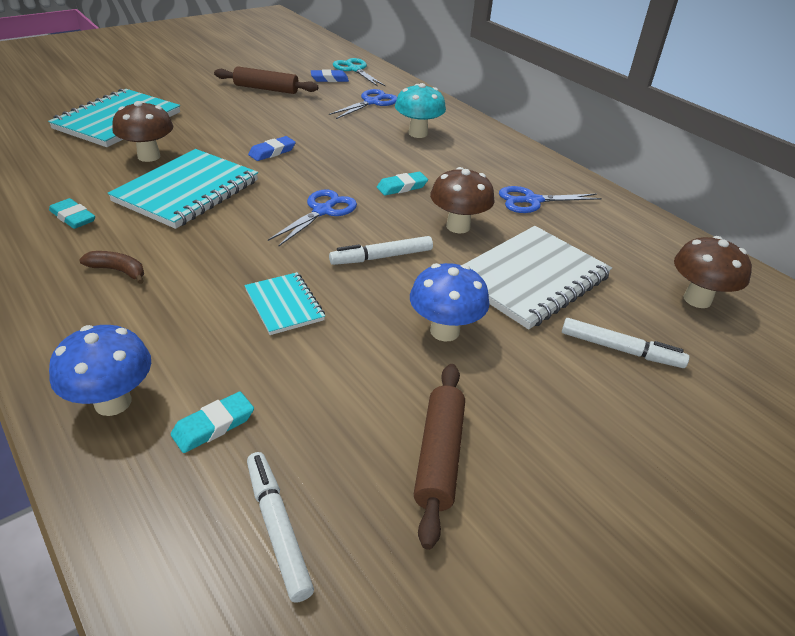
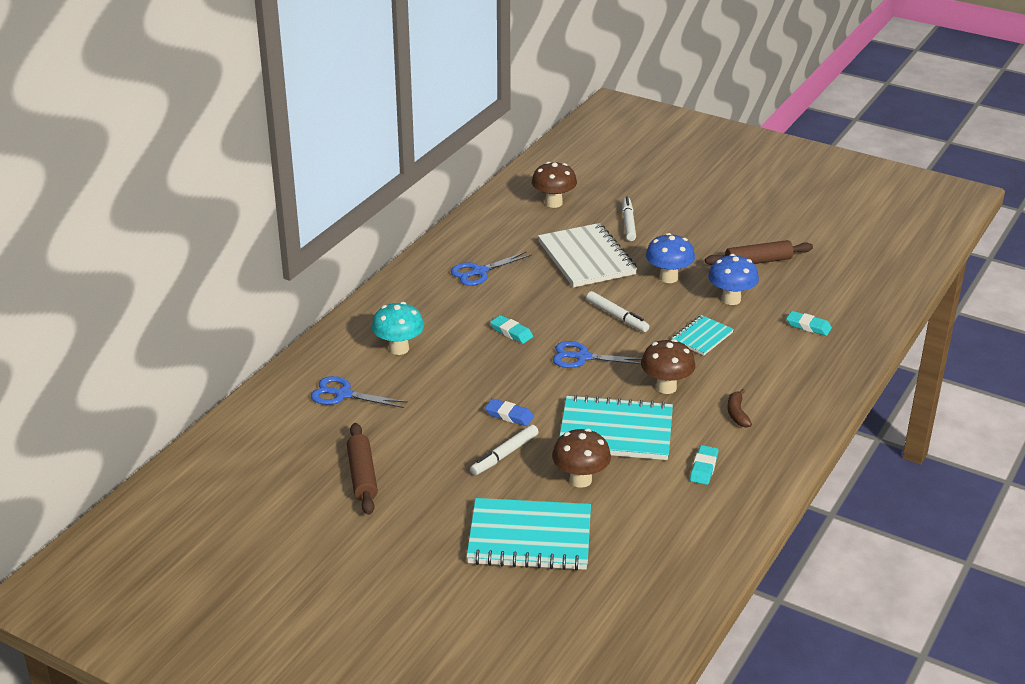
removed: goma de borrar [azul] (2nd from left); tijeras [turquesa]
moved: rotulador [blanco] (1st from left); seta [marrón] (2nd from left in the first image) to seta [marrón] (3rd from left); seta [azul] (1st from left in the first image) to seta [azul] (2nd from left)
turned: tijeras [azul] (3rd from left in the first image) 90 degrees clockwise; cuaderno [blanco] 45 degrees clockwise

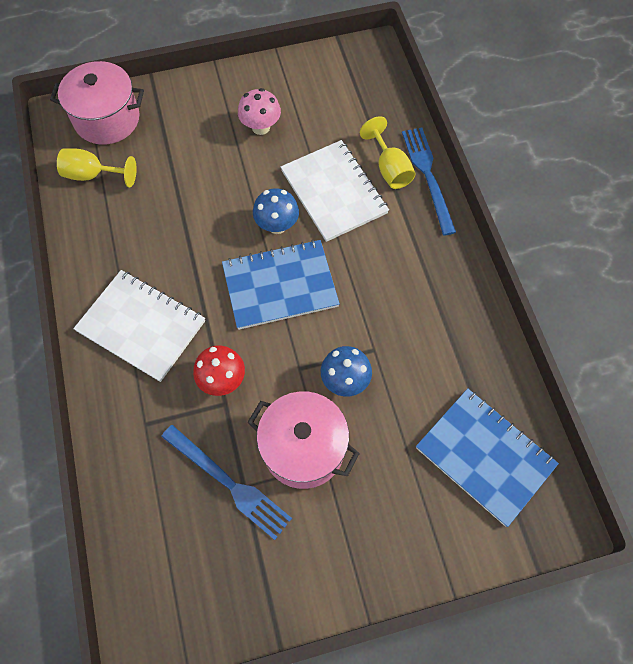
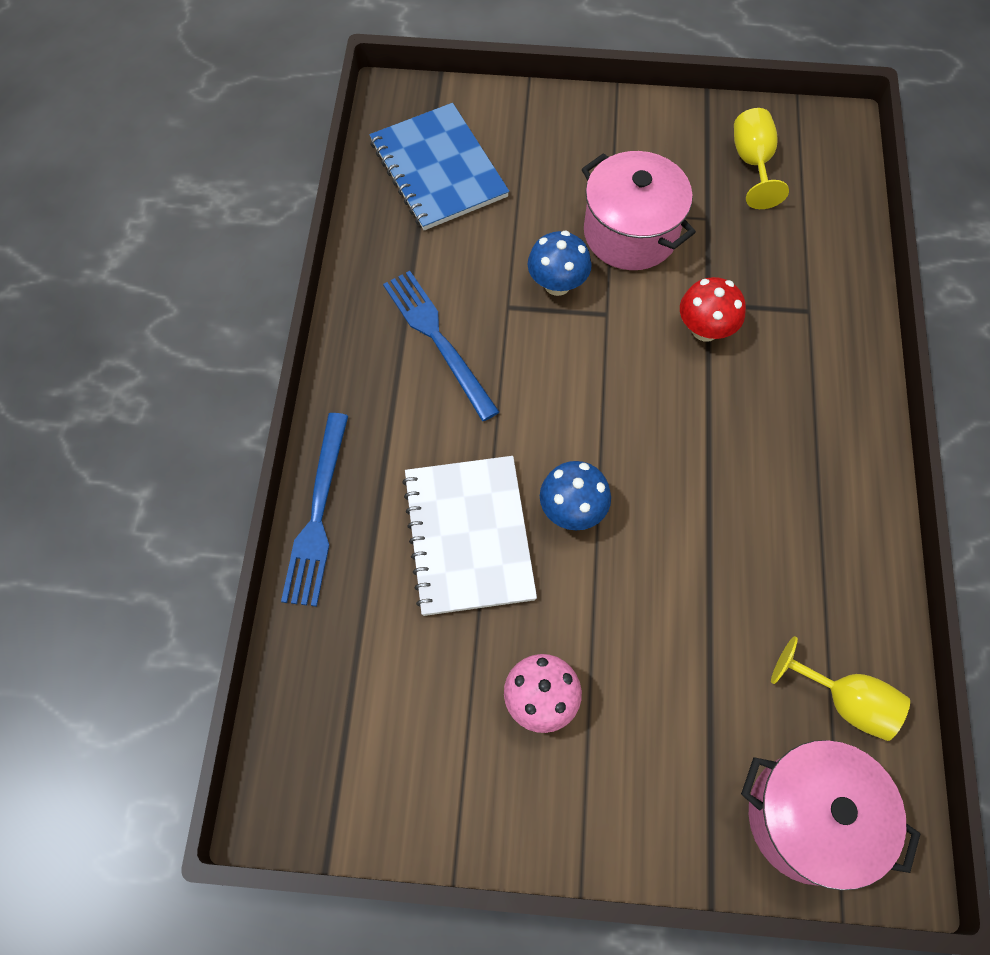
removed: cuaderno [blanco] (1st from left); cuaderno [azul] (1st from left)
moved: tenedor [azul] (1st from left in the first image) to tenedor [azul] (2nd from left); copa [amarillo] (2nd from left in the first image) to copa [amarillo] (1st from left)

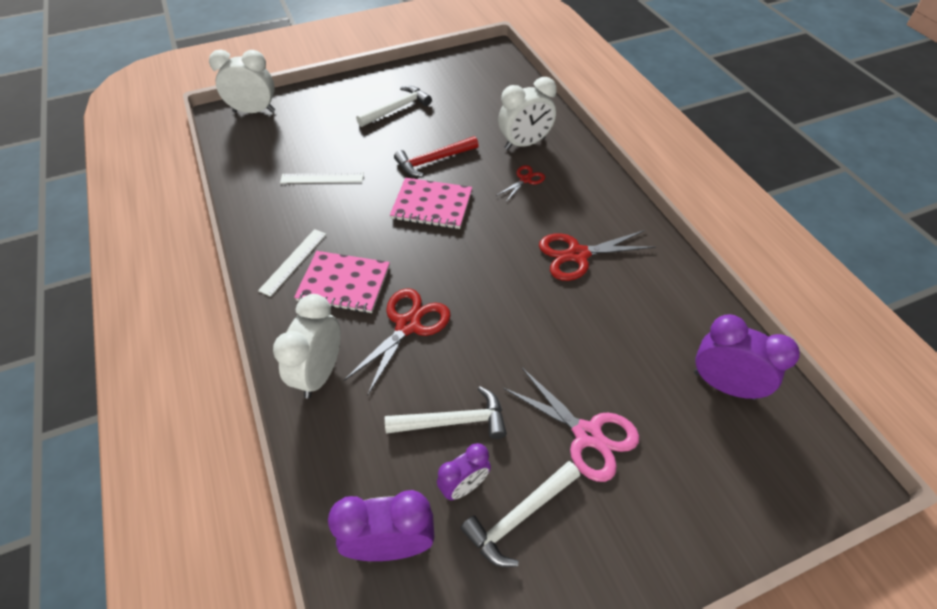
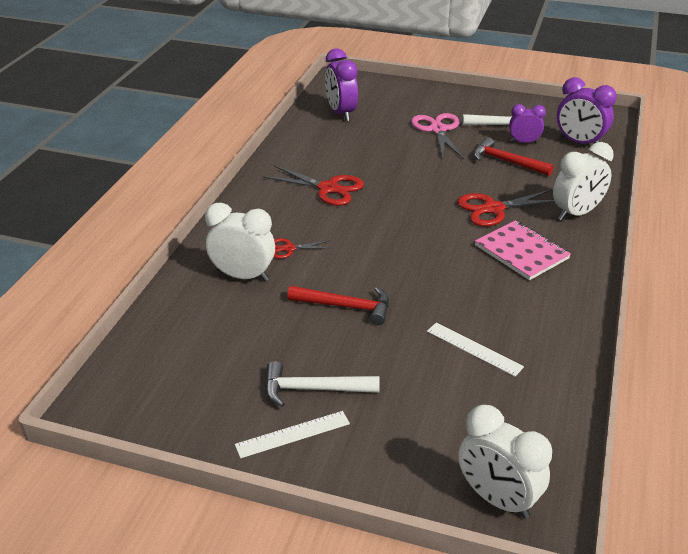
removed: cuaderno [rosa] (2nd from left)
moved: regla [blanco] (1st from left)
recoloured: martillo [blanco] (2nd from left) to martillo [rojo] (2nd from left)

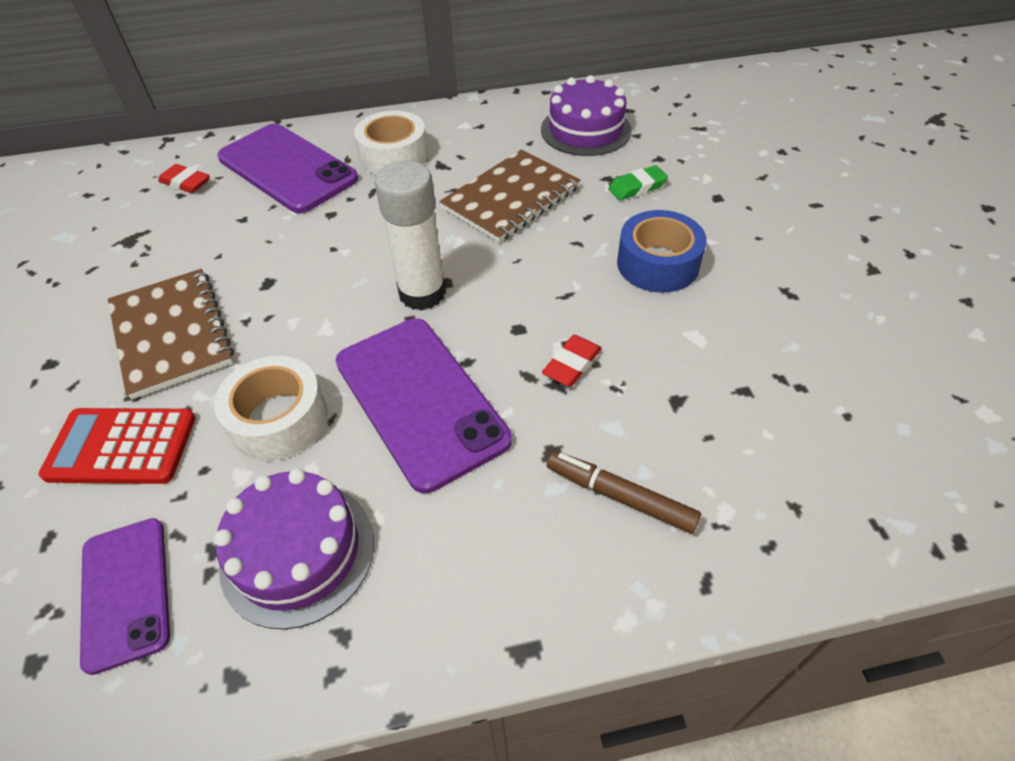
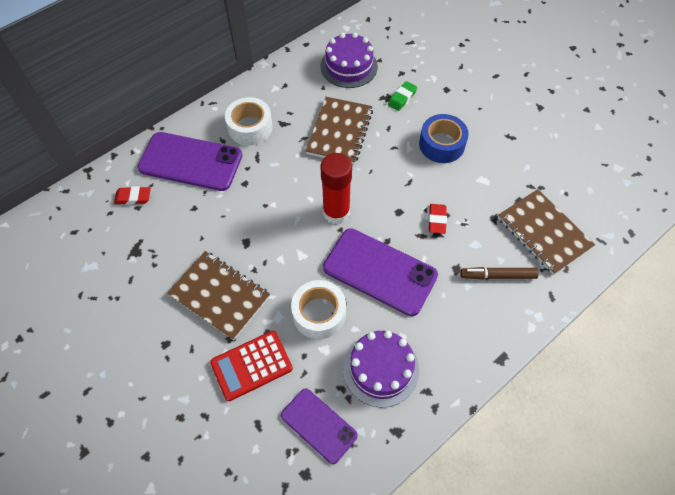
added: cuaderno [marrón] (3rd from left)
recoloured: barra de pegamento [blanco] to barra de pegamento [rojo]

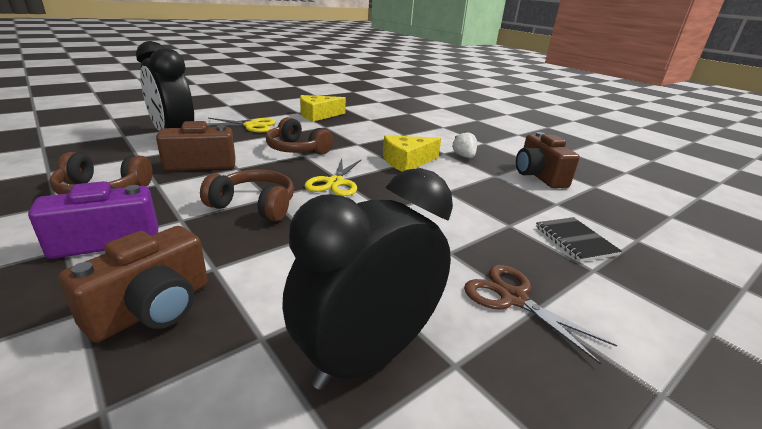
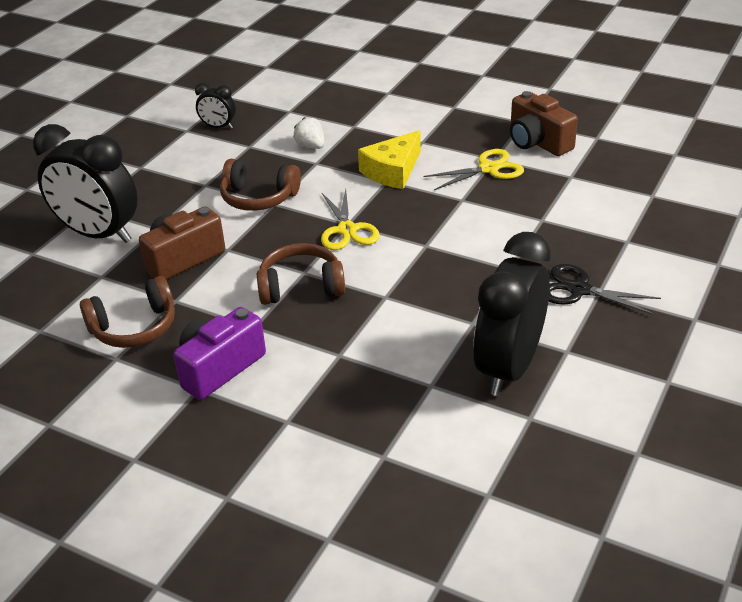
removed: cámara [marrón] (1st from left); cuaderno [negro]
moved: fresa [blanco]; tijeras [amarillo] (1st from left in the first image) to tijeras [amarillo] (2nd from left)
replaced: queso [amarillo] (1st from left) to despertador [negro] (2nd from left)
recoloured: tijeras [marrón] to tijeras [negro]

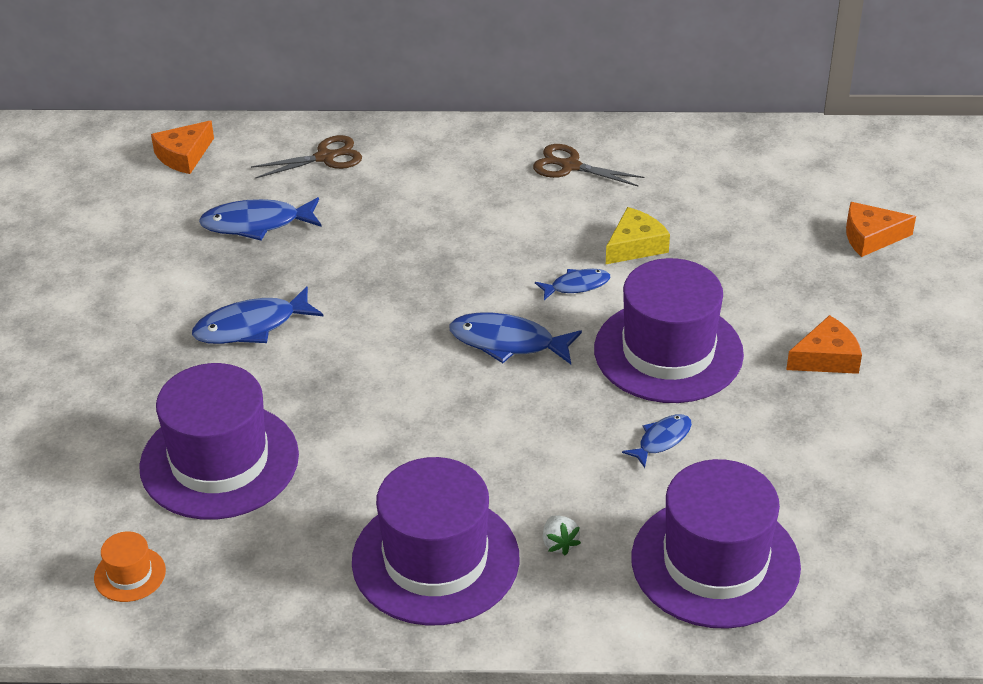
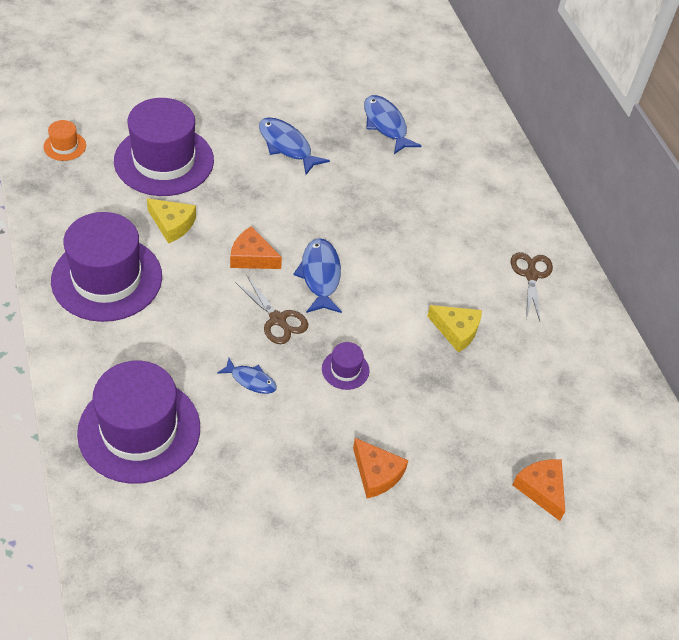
removed: pez [azul] (4th from left); fresa [blanco]
added: queso [amarillo] (1st from left)
moved: queso [naranja] (1st from left); tijeras [marrón] (1st from left)
resized: sombrero [morado] (3rd from left in the first image) x0.42

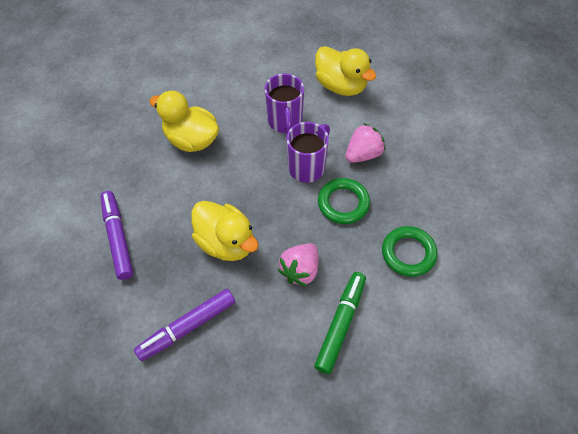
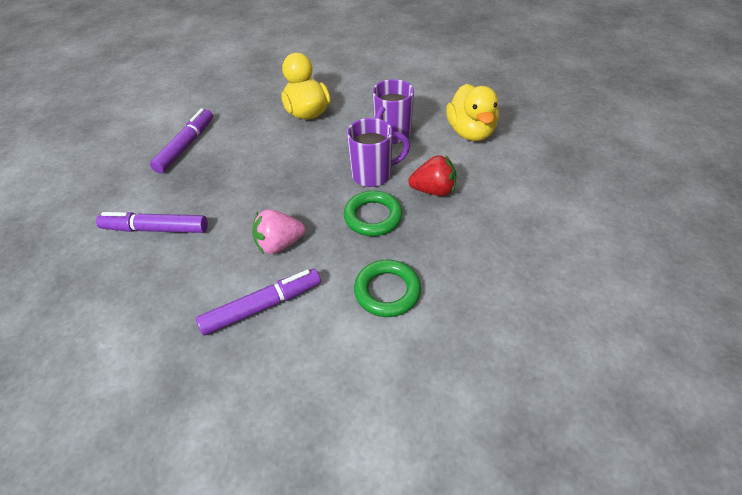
removed: pato [amarillo] (2nd from left)
recoloured: rotulador [verde] to rotulador [morado] (3rd from left); fresa [rosa] (2nd from left) to fresa [rojo]

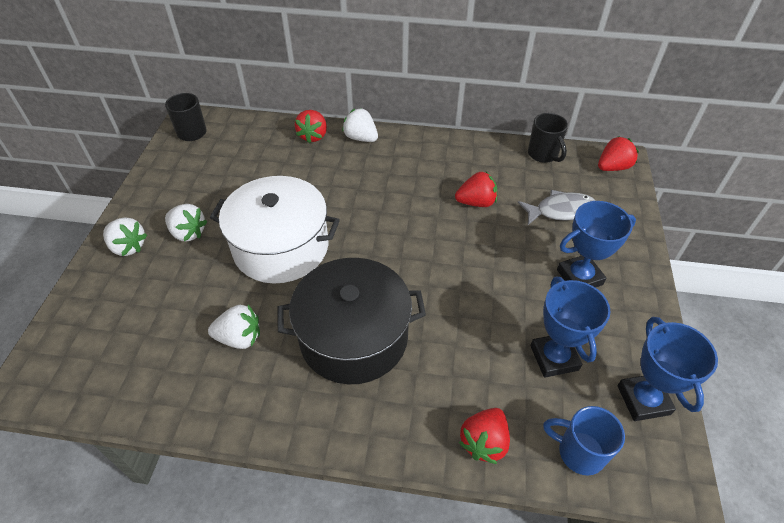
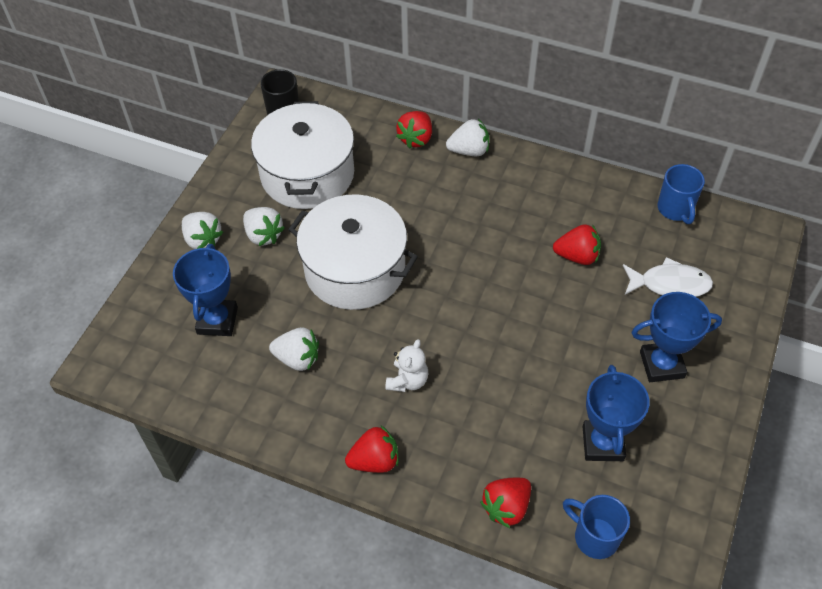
added: olla [blanco] (1st from left)
moved: trofeo [azul] (3rd from left in the first image) to trofeo [azul] (1st from left); fresa [rojo] (4th from left in the first image) to fresa [rojo] (1st from left)
replaced: olla [negro] to osito [blanco]
recoloured: pez [gris] to pez [blanco]; taza [negro] (2nd from left) to taza [azul] (2nd from left)
turned: fresa [blanco] (4th from left) 120 degrees clockwise

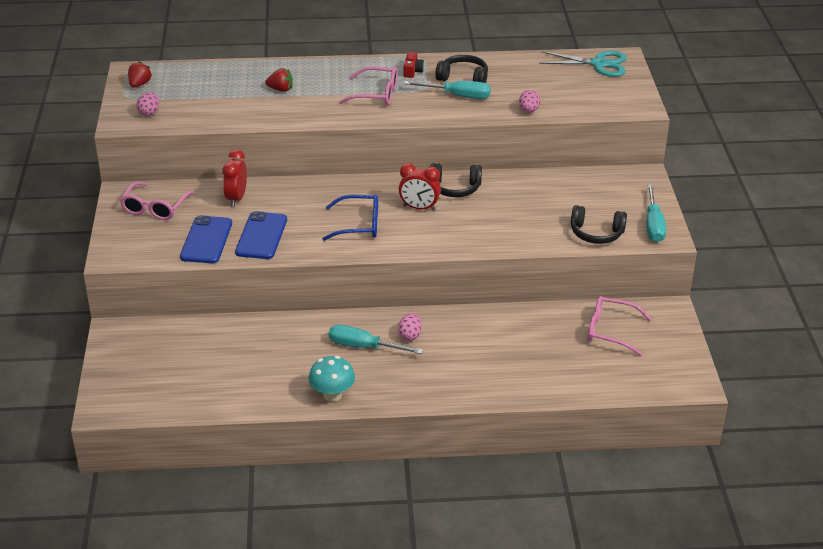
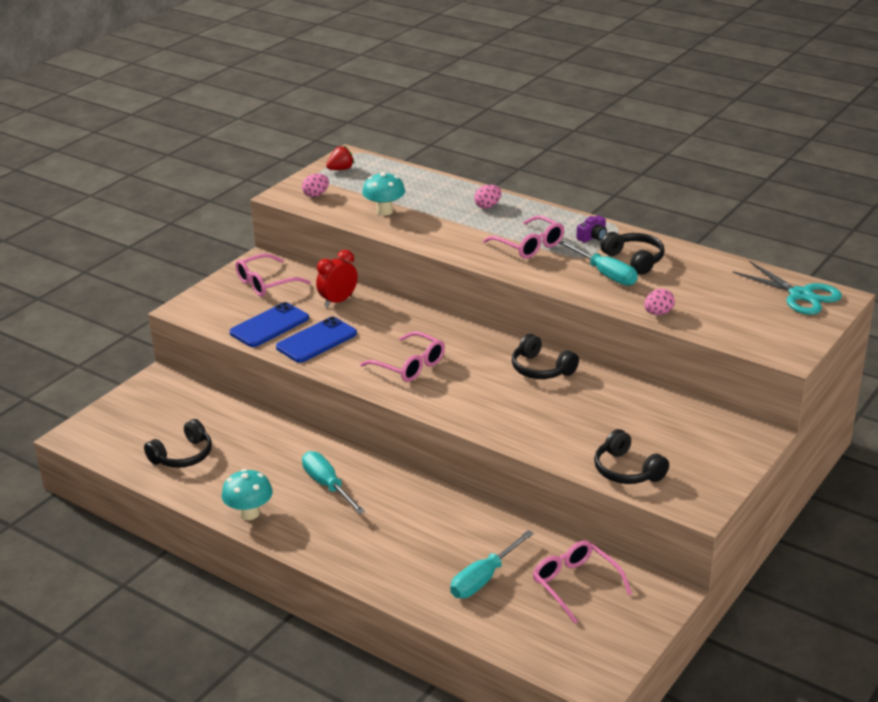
removed: fresa [rojo] (2nd from left); despertador [rojo] (2nd from left)
added: auriculares [negro] (1st from left); seta [turquesa] (2nd from left)
moved: destornillador [turquesa] (3rd from left in the first image) to destornillador [turquesa] (2nd from left); huevo [rosa] (2nd from left)
recoloured: gafas [azul] to gafas [rosa] (2nd from left); cámara [rojo] to cámara [morado]

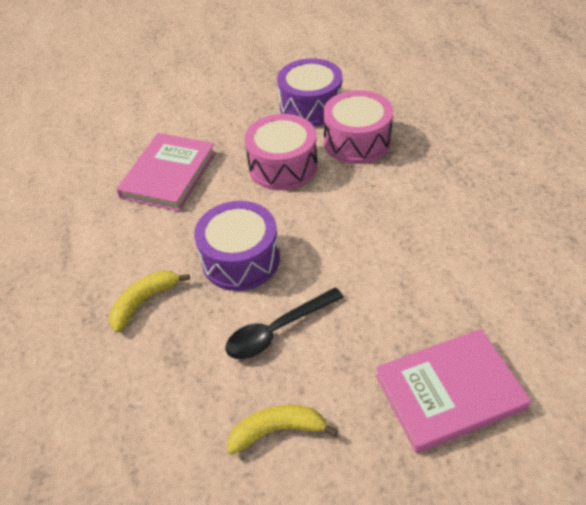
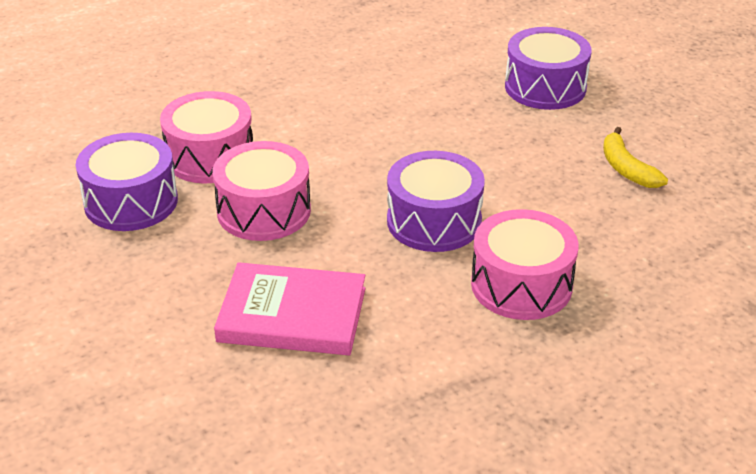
removed: cuchara [negro]
replaced: plátano [amarillo] (1st from left) to tambor [rosa] (3rd from left); libro [rosa] (2nd from left) to tambor [morado] (3rd from left)

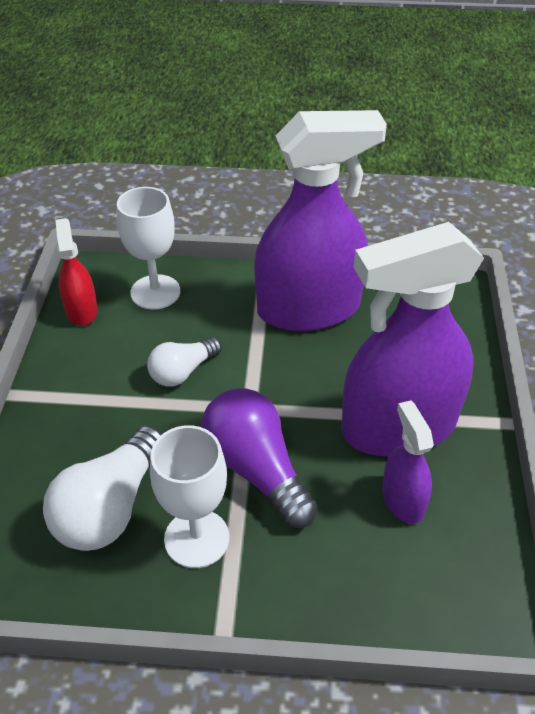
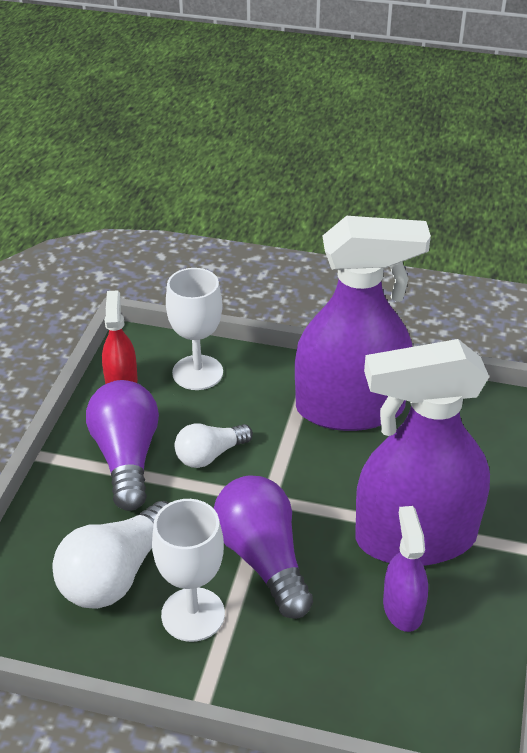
added: bombilla [morado] (1st from left)

